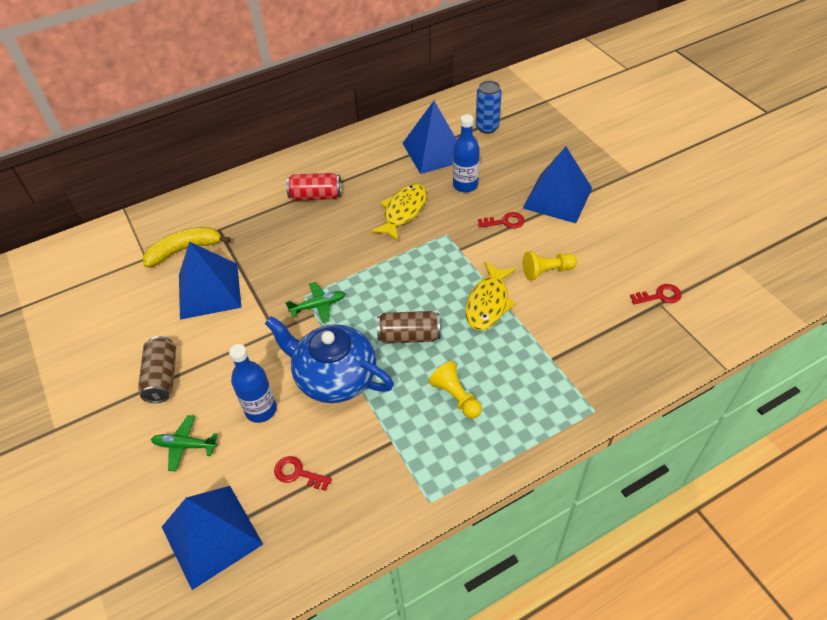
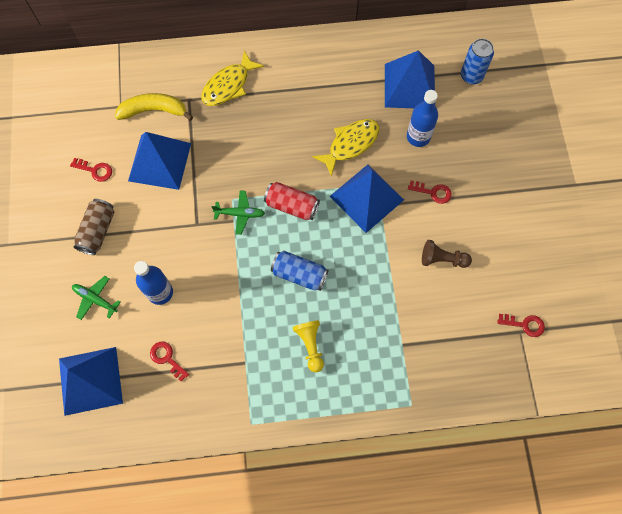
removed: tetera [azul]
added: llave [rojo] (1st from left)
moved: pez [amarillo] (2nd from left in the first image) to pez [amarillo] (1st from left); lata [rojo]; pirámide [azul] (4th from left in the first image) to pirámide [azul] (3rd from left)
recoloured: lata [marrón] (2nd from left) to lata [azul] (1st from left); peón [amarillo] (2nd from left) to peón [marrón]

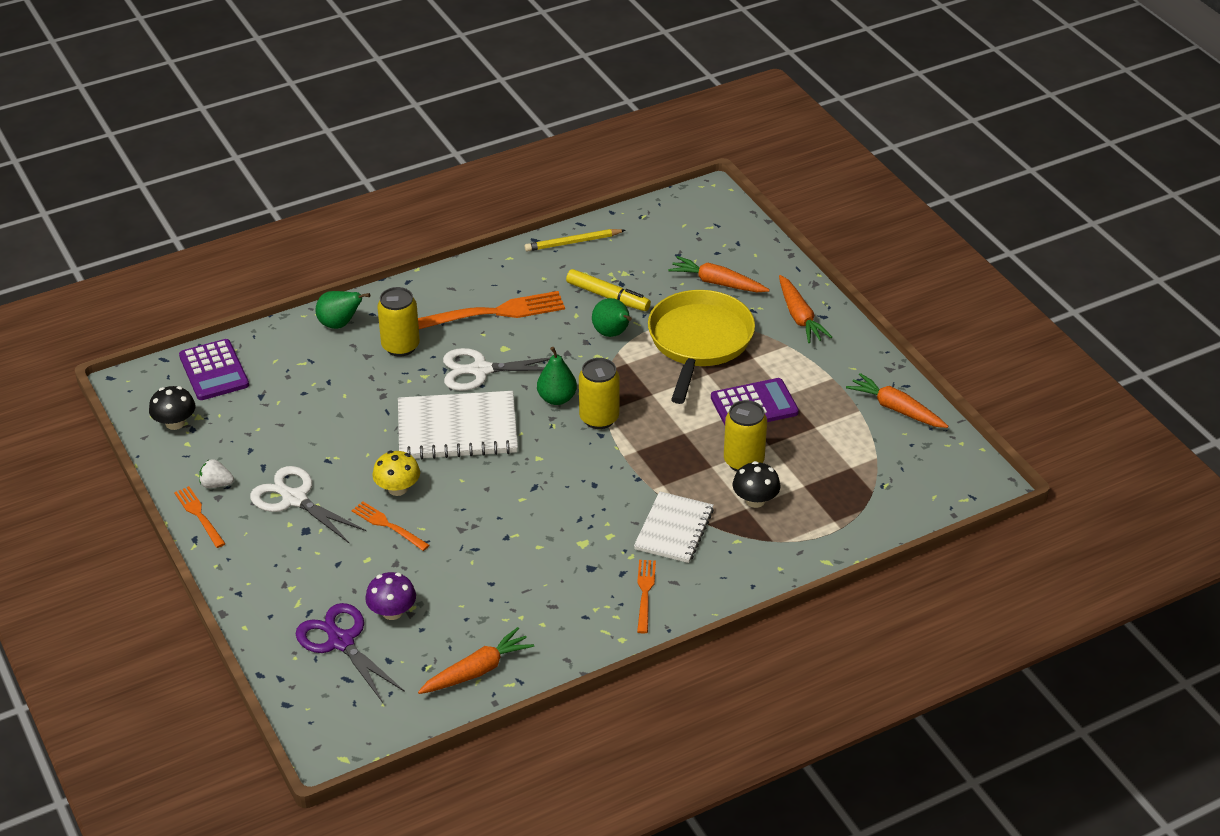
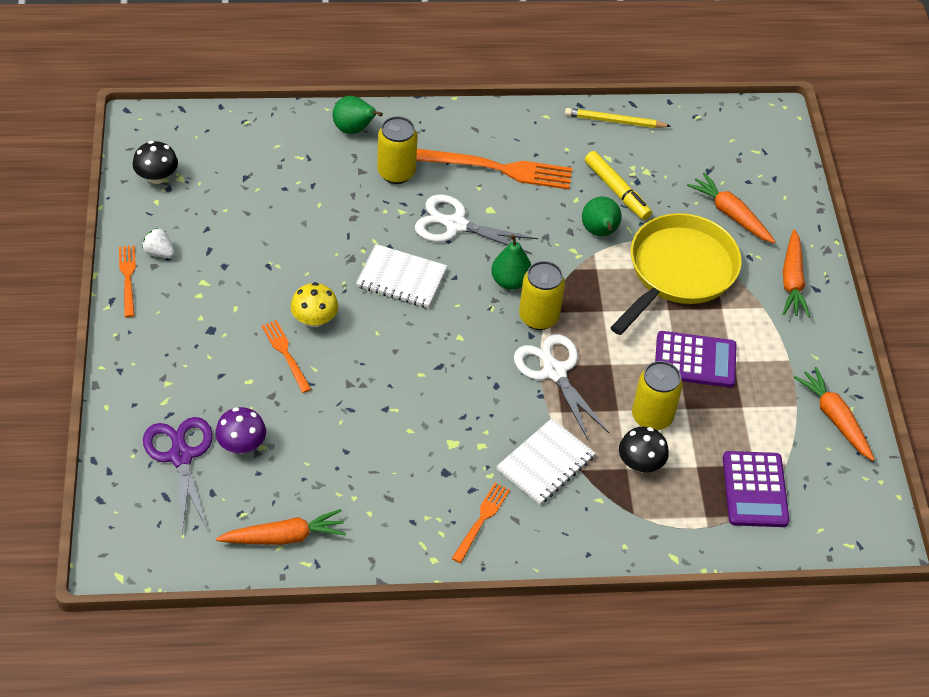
moved: tijeras [blanco] (1st from left in the first image) to tijeras [blanco] (2nd from left); calculadora [morado] (1st from left in the first image) to calculadora [morado] (2nd from left)
resized: cuaderno [blanco] (1st from left) x0.66

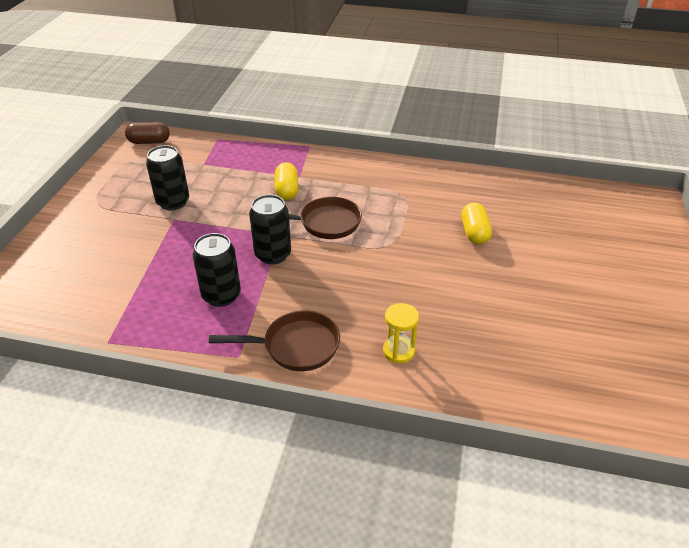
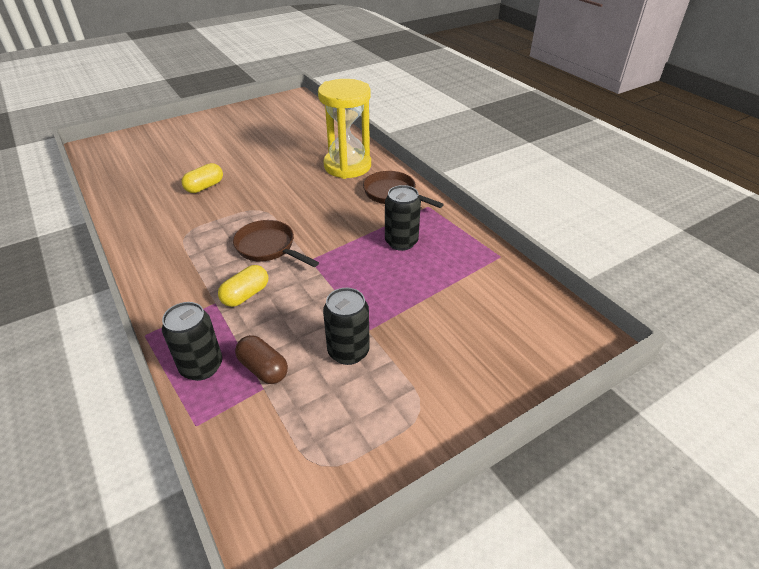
moved: lata [negro] (3rd from left in the first image) to lata [negro] (1st from left); cápsula [marrón]
resized: reloj de arena [amarillo] x2.28

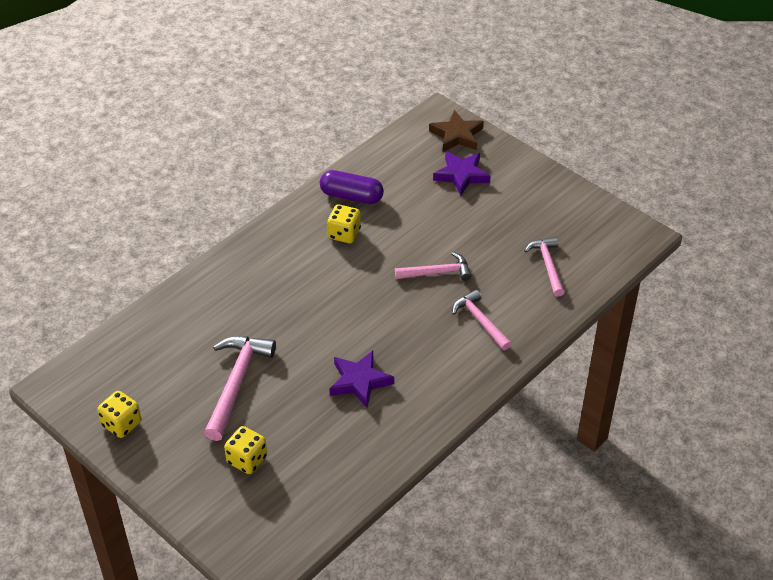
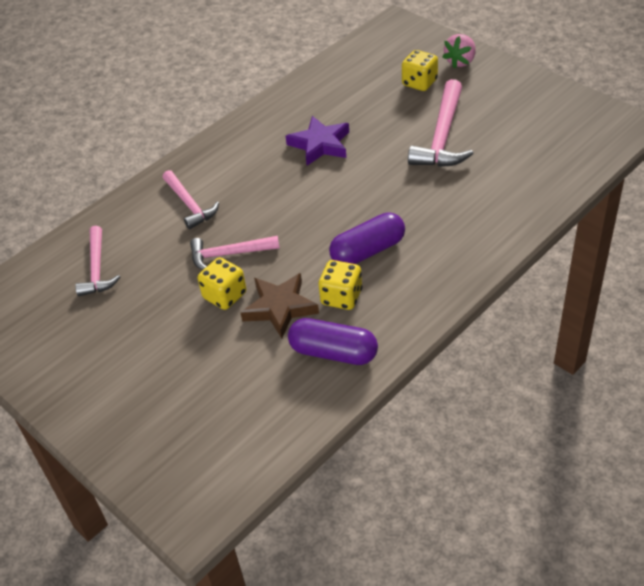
removed: estrella [morado] (2nd from left)
added: cápsula [morado] (2nd from left); fresa [rosa]
moved: dado [amarillo] (1st from left); estrella [marrón]

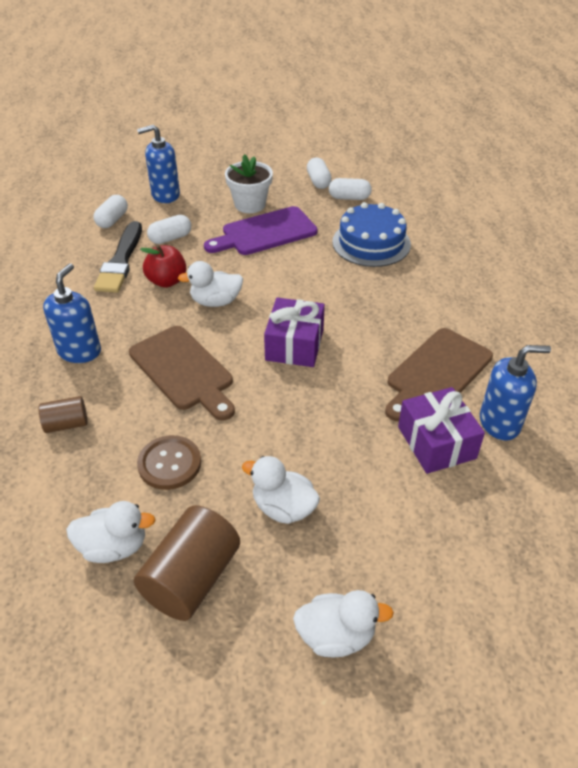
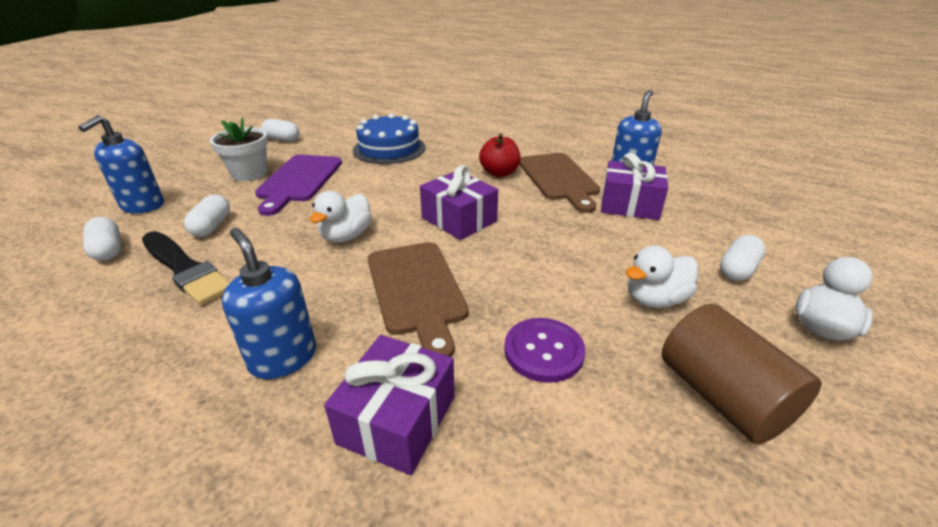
removed: pato [blanco] (1st from left)
moved: manzana [rojo]; cápsula [blanco] (4th from left)
replaced: cilindro [marrón] (1st from left) to regalo [morado] (1st from left)
recoloured: botón [marrón] to botón [morado]
turned: tabla de cortar [marrón] (1st from left) 75 degrees clockwise

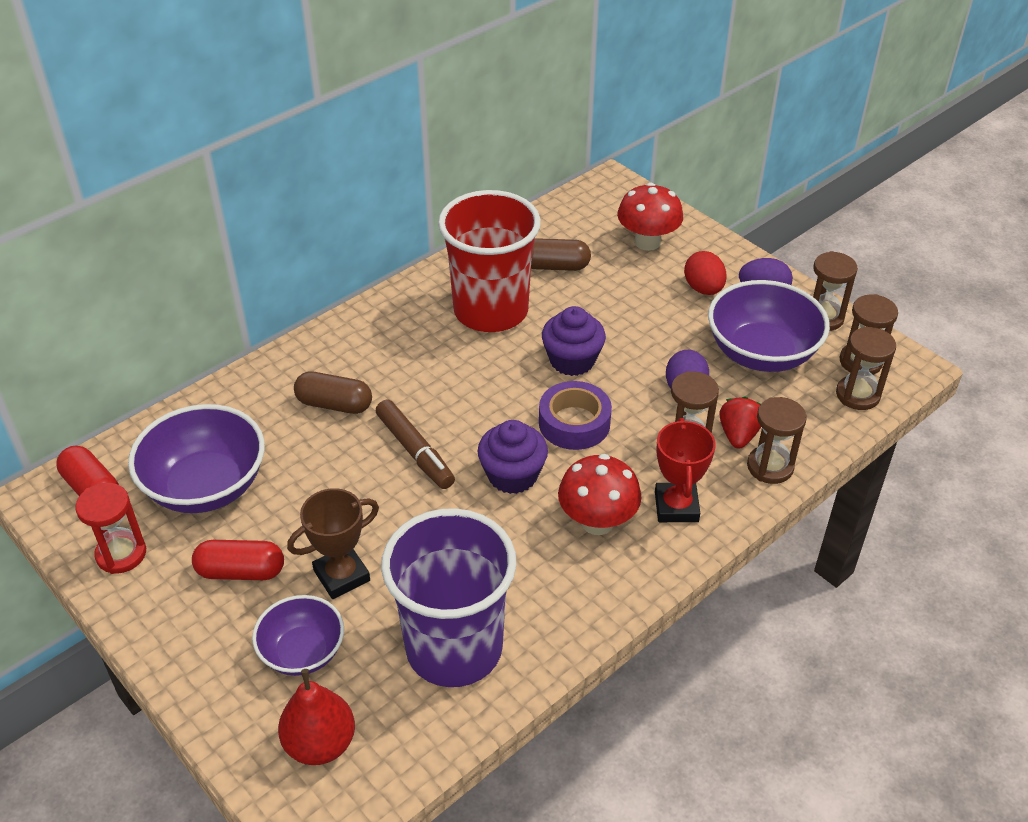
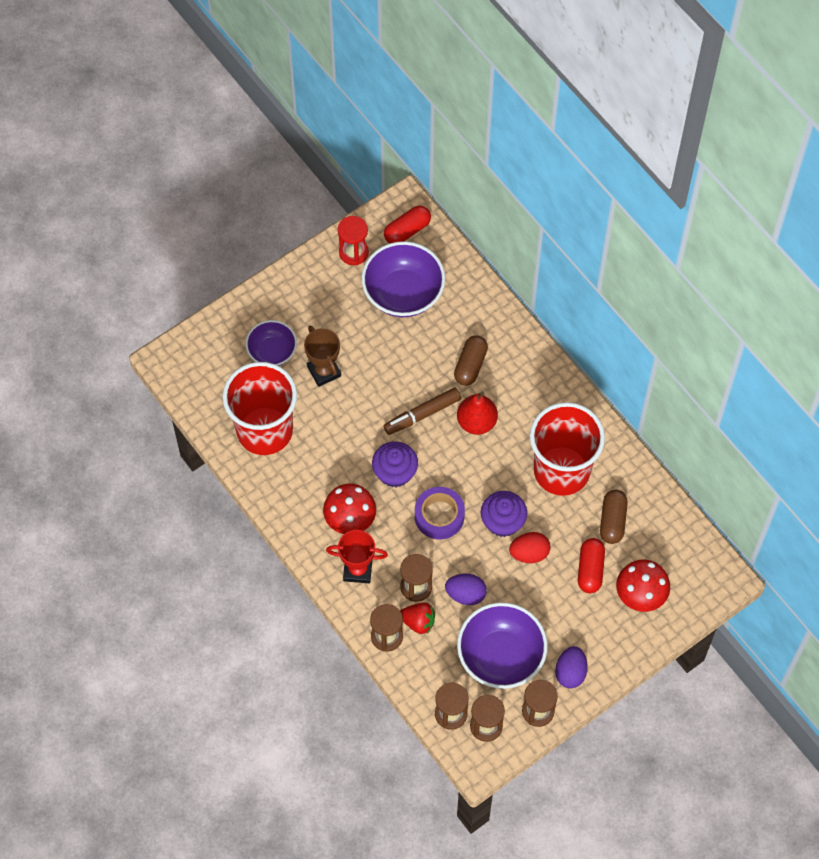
moved: pera [rojo]; huevo [rojo]; cápsula [rojo] (2nd from left)
recoloured: vaso [morado] to vaso [rojo] (1st from left)

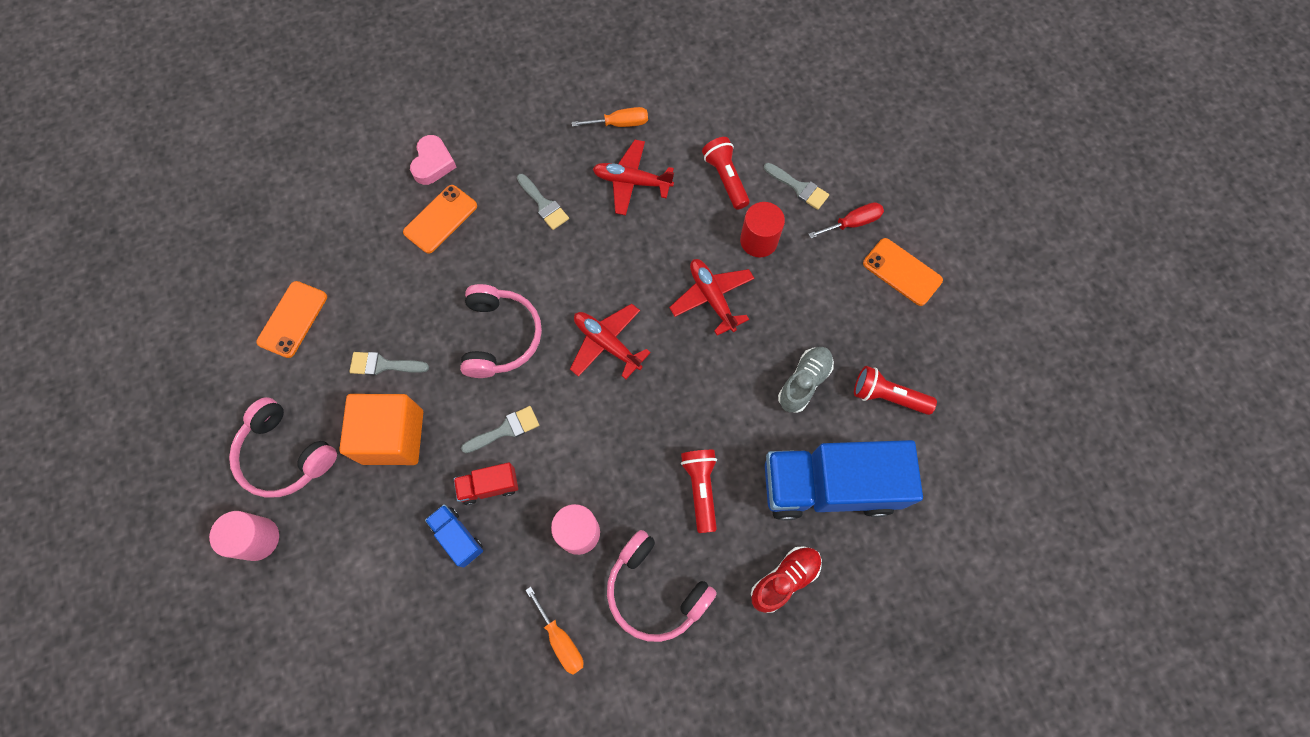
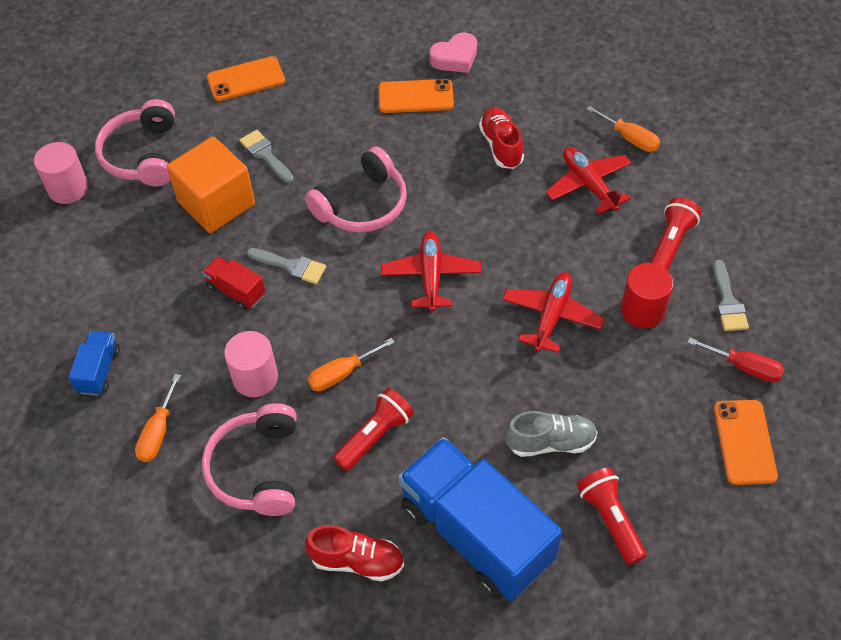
added: destornillador [naranja] (2nd from left)
moved: camión [azul] (1st from left)
replaced: pincel [gris] (3rd from left) to zapato [rojo] (2nd from left)

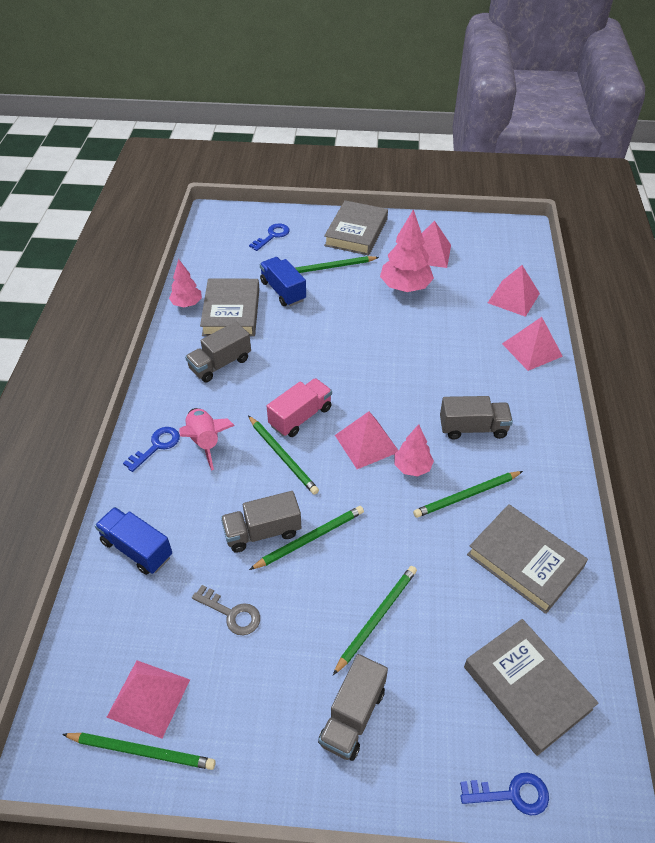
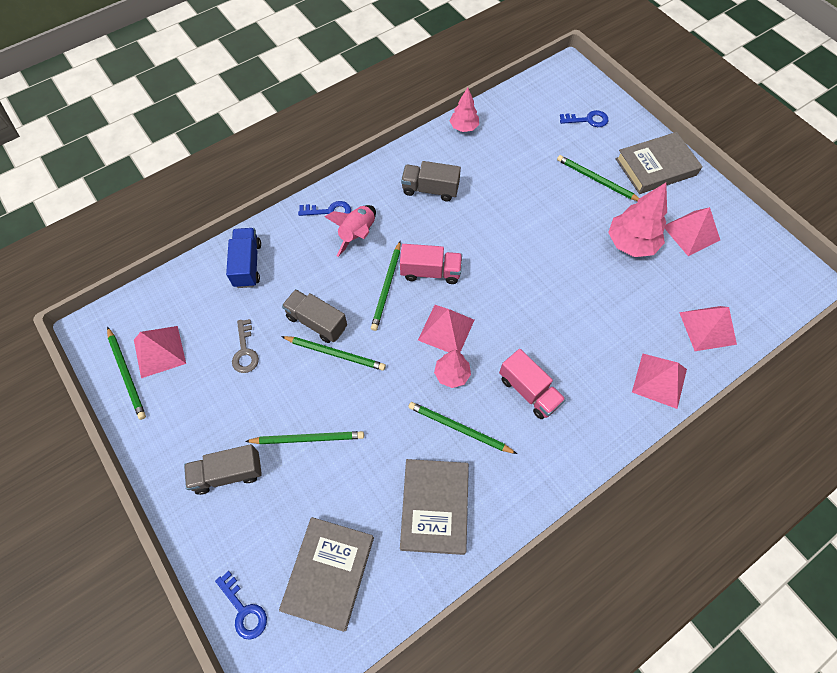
removed: libro [gris] (1st from left); camión [azul] (2nd from left)
recoloured: camión [gris] (4th from left) to camión [rosa] (2nd from left)

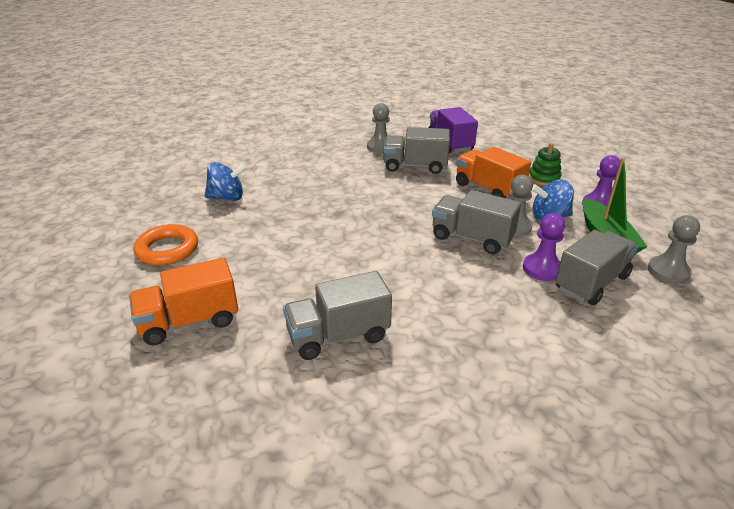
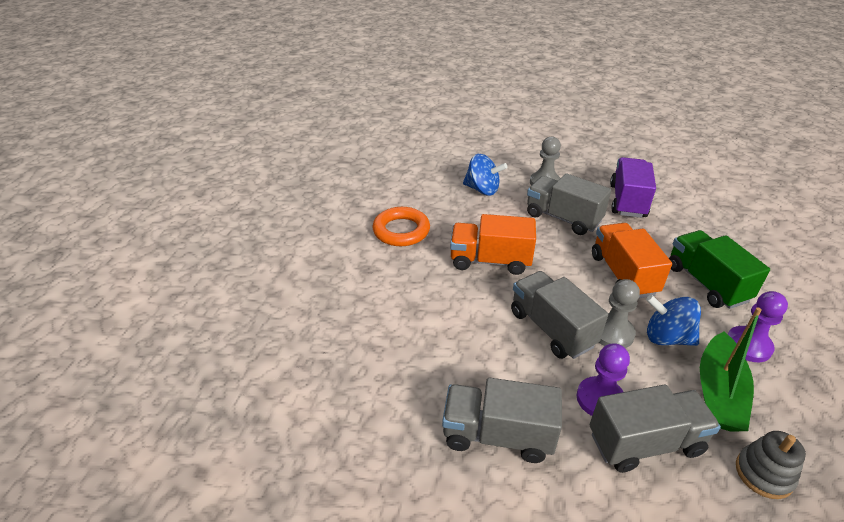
moved: anillo [naranja]; camión [gris] (1st from left); camión [naranja] (1st from left); peonza [azul] (1st from left)
replaced: juguete apilable [verde] to camión [verde]; peón [gris] (3rd from left) to juguete apilable [gris]

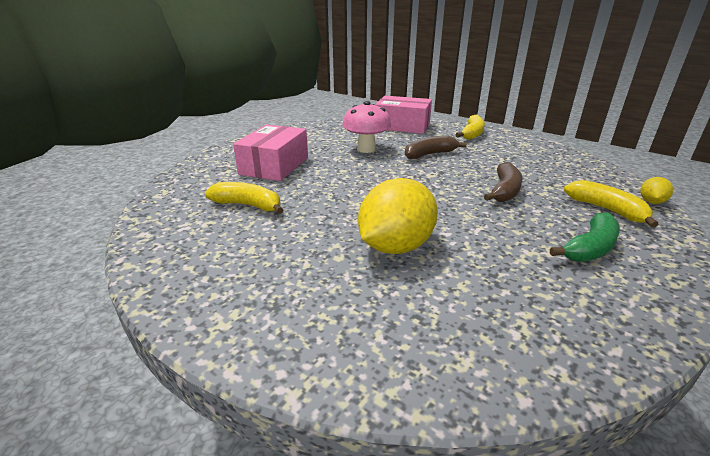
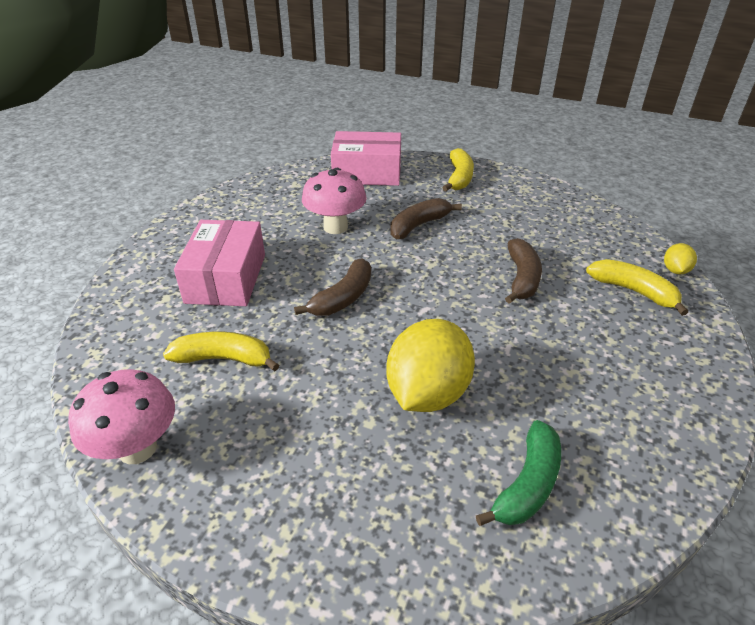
added: seta [rosa] (1st from left); plátano [marrón] (1st from left)
moved: plátano [verde]

